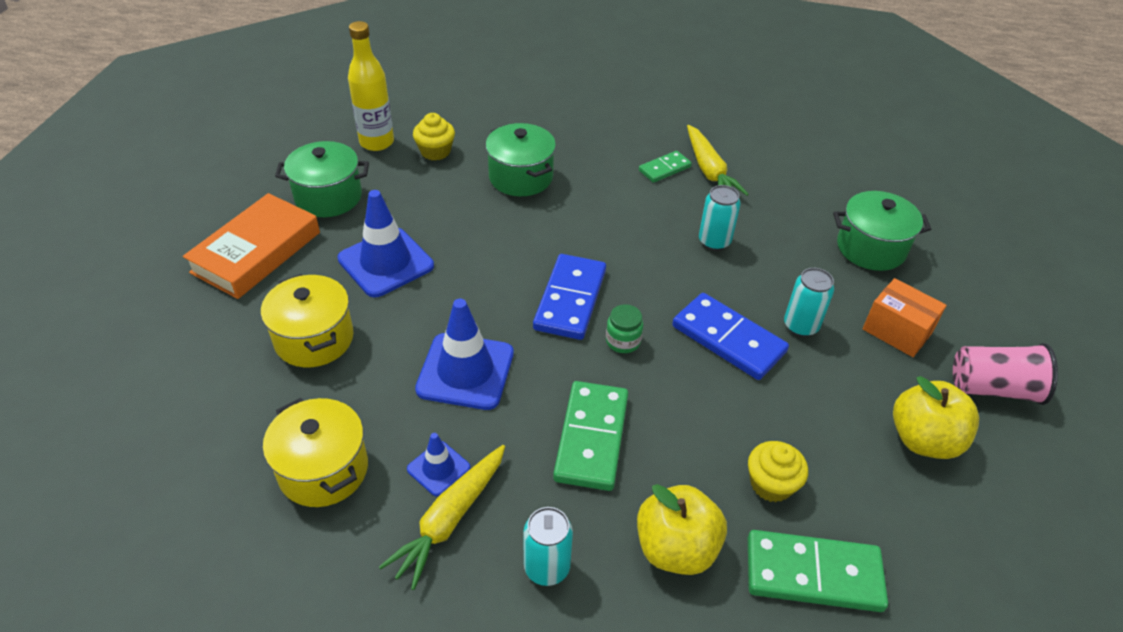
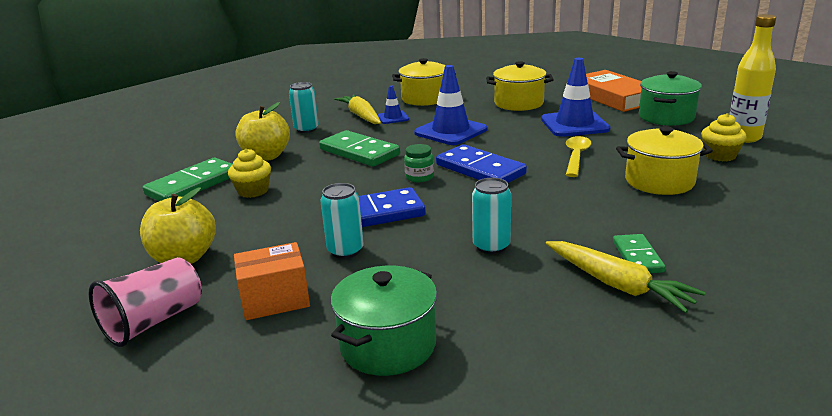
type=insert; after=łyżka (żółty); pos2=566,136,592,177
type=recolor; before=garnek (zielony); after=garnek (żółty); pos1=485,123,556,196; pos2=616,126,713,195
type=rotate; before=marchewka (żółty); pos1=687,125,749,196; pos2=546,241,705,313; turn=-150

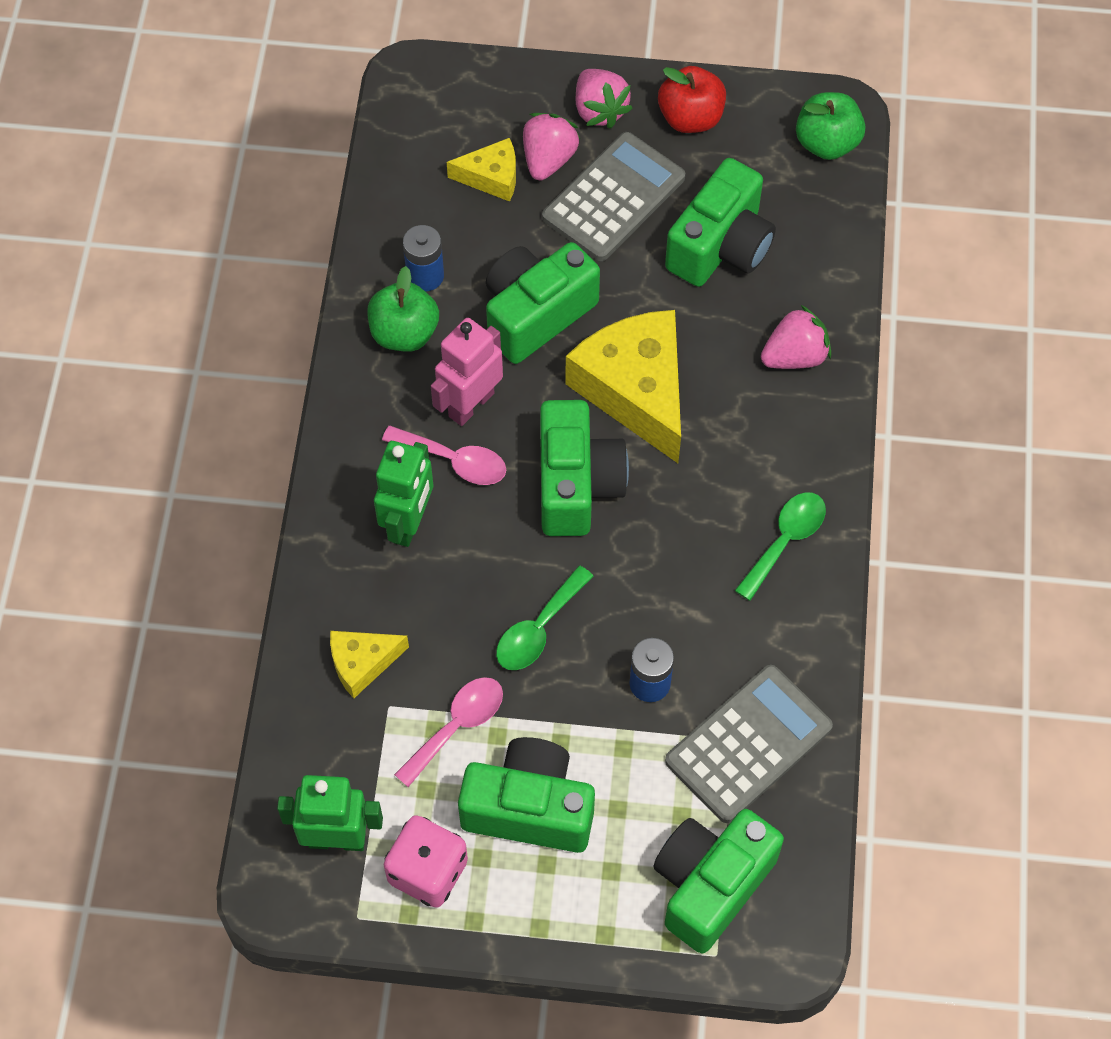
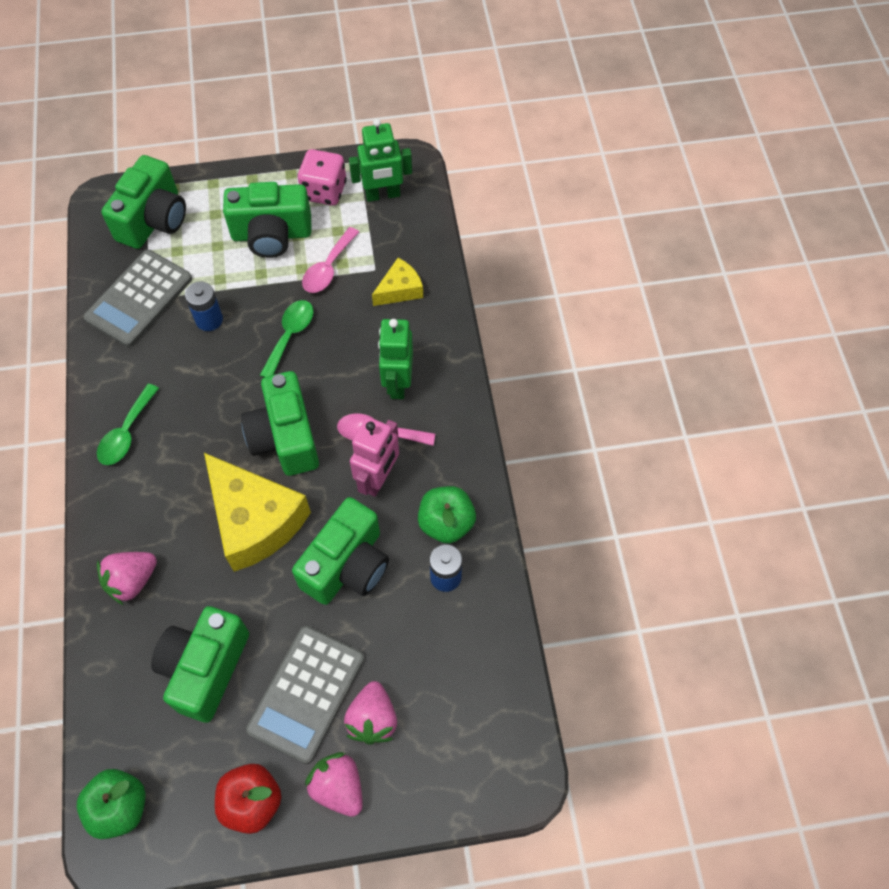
type=delete; before=ser (żółty); pos1=447,138,516,202

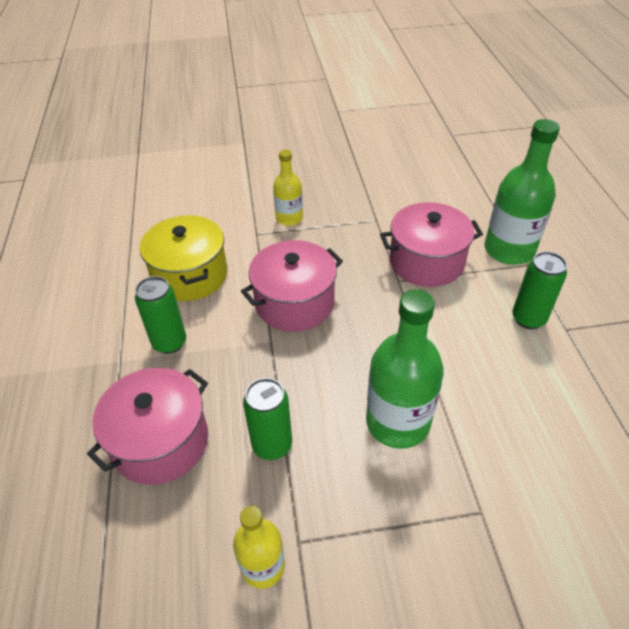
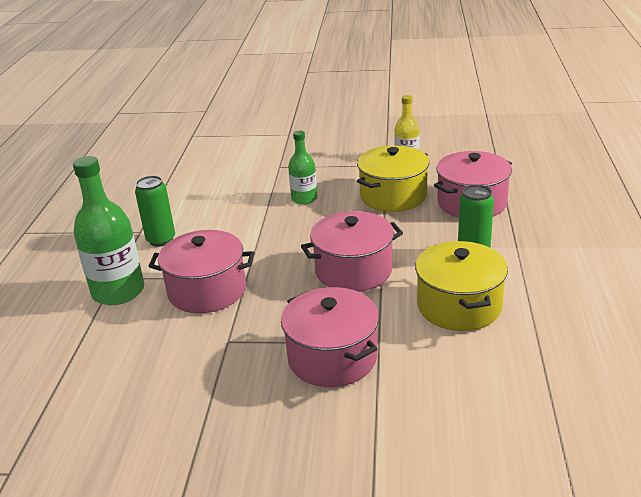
type=replace; before=puszka (zielony); after=garnek (żółty); pos1=243,378,292,460; pos2=357,145,429,212
type=replace; before=butelka (żółty); after=garnek (różowy); pos1=273,150,303,226; pos2=281,287,379,387
type=resize; before=butelka (zielony); pos1=366,289,444,449; pos2=288,131,317,205; scale=0.58

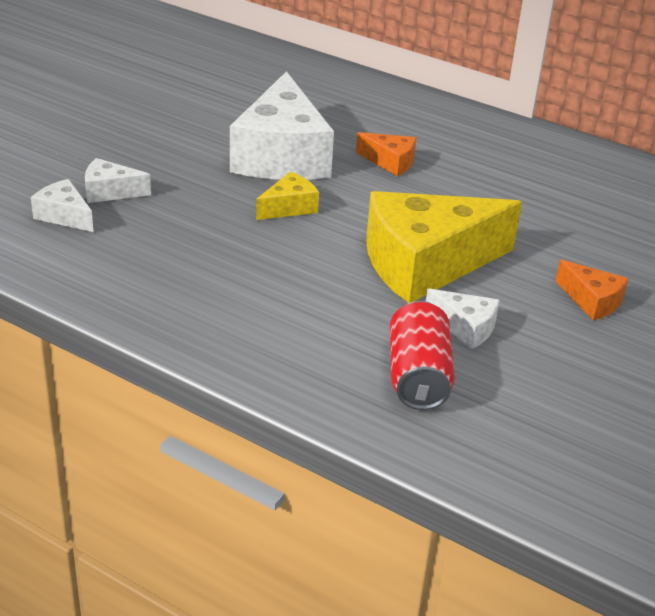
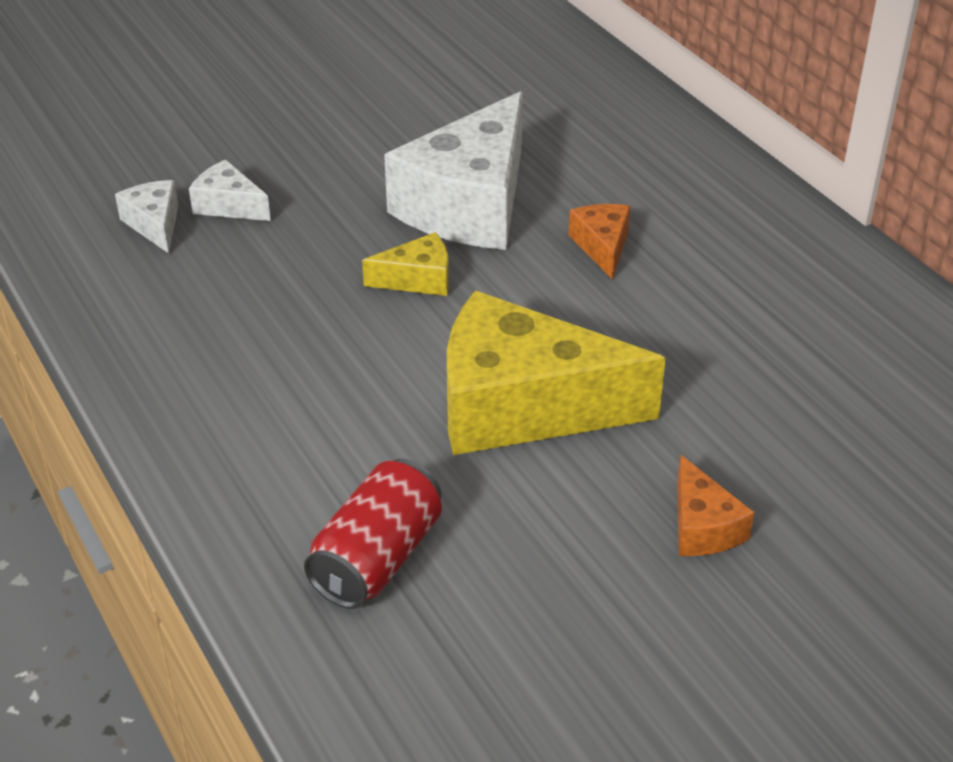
type=delete; before=ser (biały); pos1=426,288,500,349
type=rotate; before=ser (pomarańczowy); pos1=356,132,416,176; pos2=569,204,631,280; turn=-150

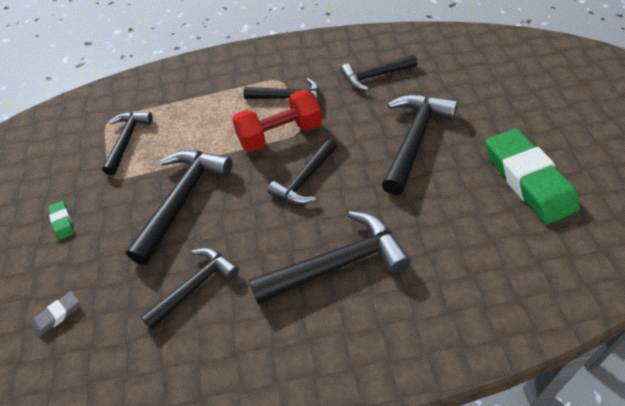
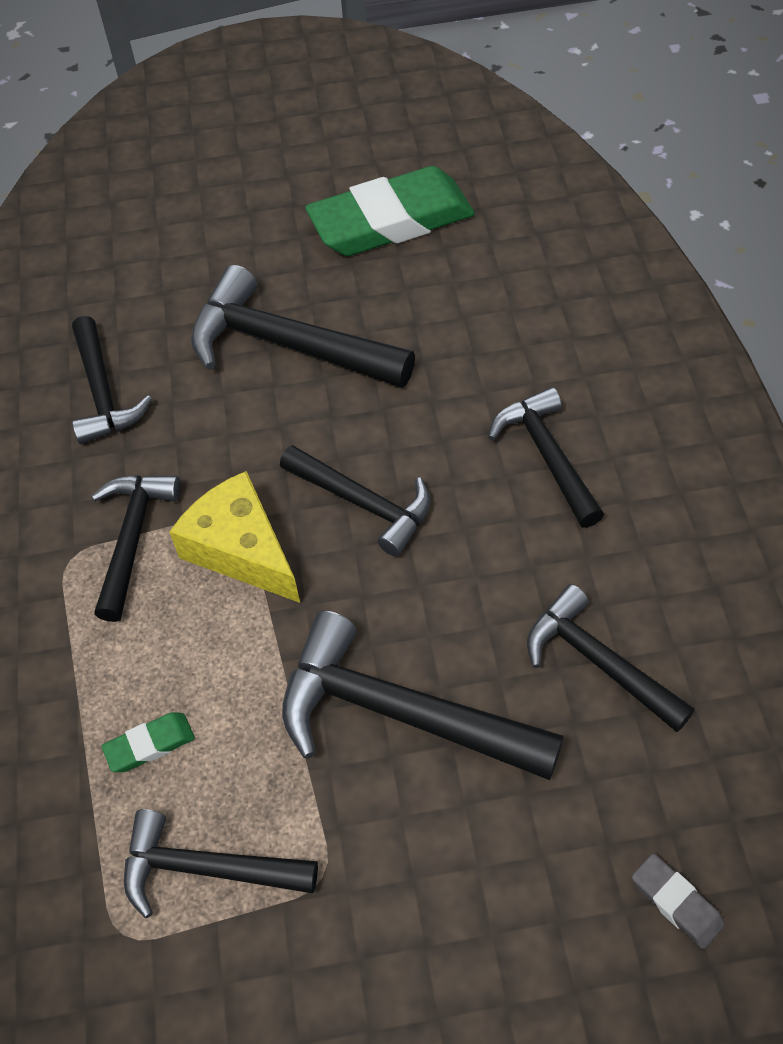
type=move; before=gumka do mazania (zielony); pos1=48,201,74,240; pos2=102,712,195,772
type=replace; before=hantel (czerwony); after=ser (żółty); pos1=232,90,322,152; pos2=169,471,300,603
type=resize; before=młotek (czarny); pos1=249,211,411,304; pos2=488,387,604,528; scale=0.65

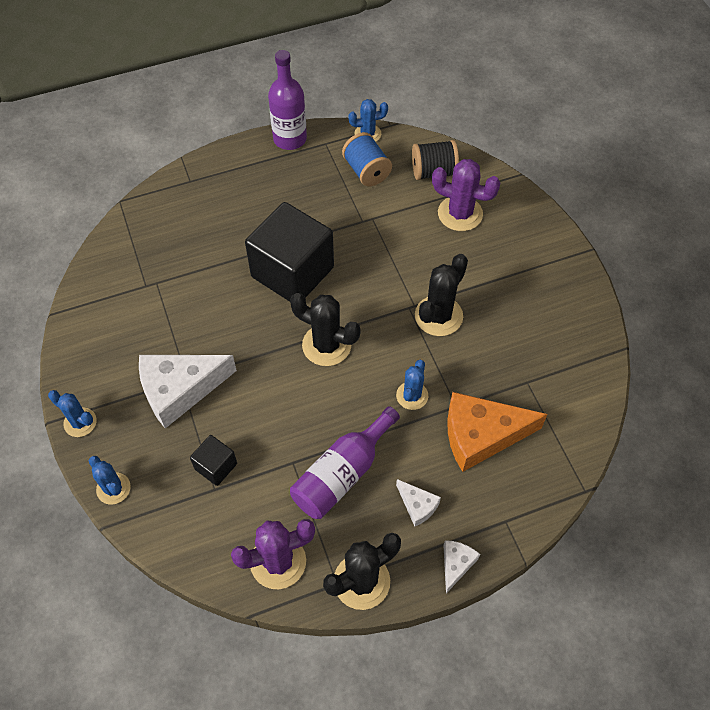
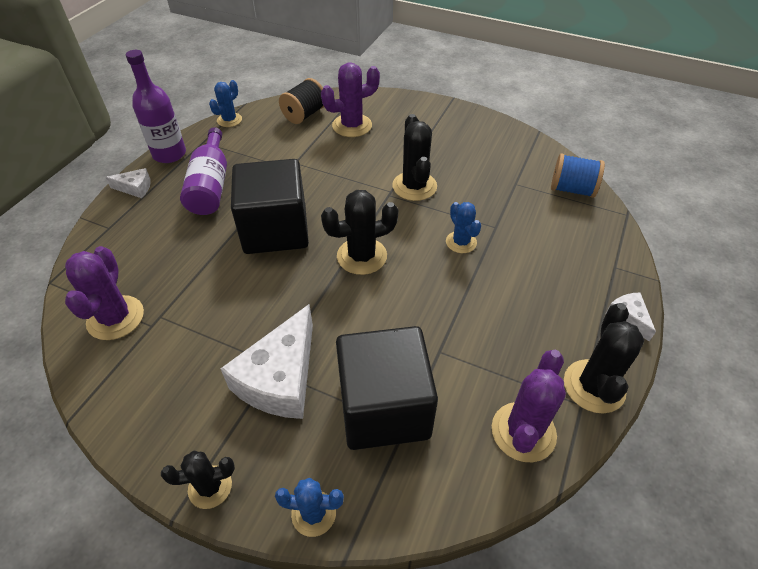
type=delete; before=ser (pomarańczowy); pos1=447,392,548,472
type=insert; after=kaktus (fioletowy); pos2=65,246,144,340
type=move; before=butelka (fioletowy); pos1=290,406,400,519; pos2=180,127,227,215
type=move; before=szpulka (niebieski); pos1=342,132,392,186; pos2=551,153,605,198
type=move; before=ser (biały); pos1=396,479,441,527; pos2=106,168,151,198
type=recolor; before=kaktus (niebieski); after=kaktus (czarny); pos1=48,390,97,437; pos2=161,451,235,509
type=resize; before=sześcian (czarny); pos1=190,435,237,486; pos2=336,326,438,450; scale=2.21

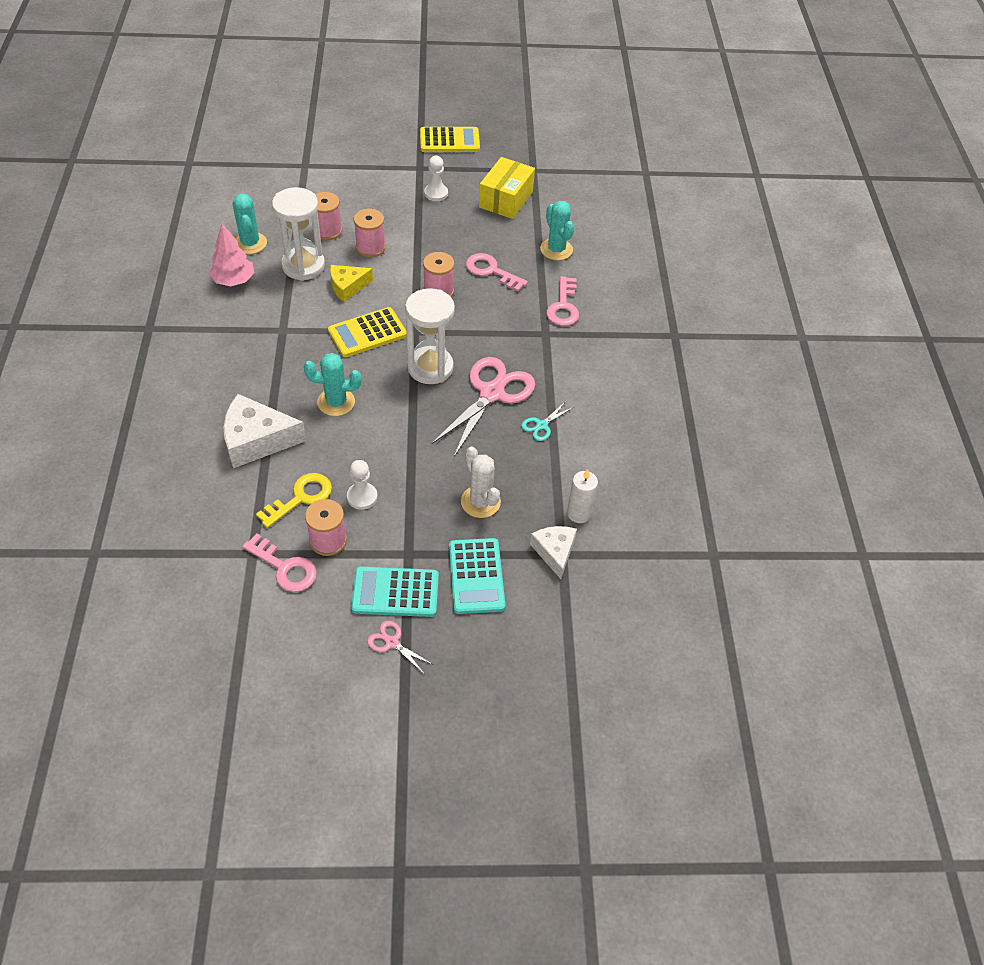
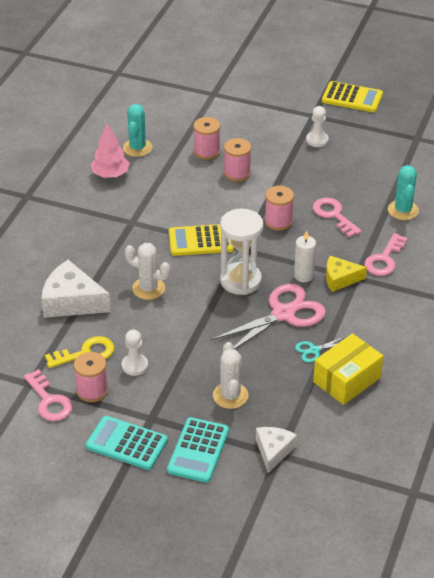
type=delete; before=klepsydra (biały); pos1=272,187,325,281
type=delete; before=nożyczki (różowy); pos1=367,621,434,673
type=move; before=ser (żółty); pos1=330,265,373,302; pos2=326,256,367,292
type=move; before=pudełko (żółty); pos1=479,157,535,219; pos2=313,333,383,405
type=move; before=świeca (biały); pos1=567,469,598,523; pos2=294,231,316,282
type=recolor; before=kaktus (turkusowy); after=kaktus (biały); pos1=304,353,361,416; pos2=125,243,170,300

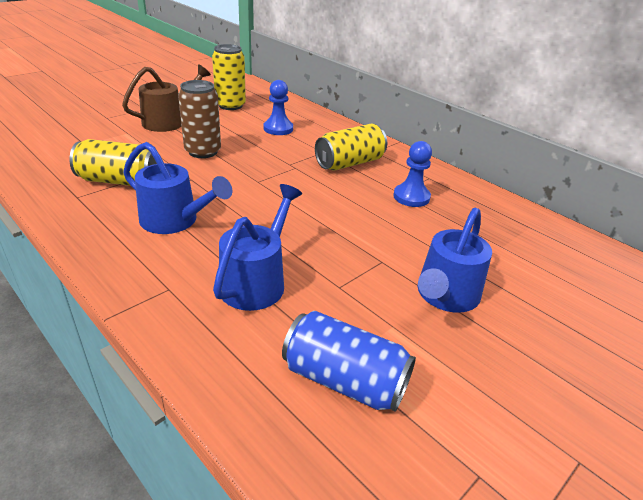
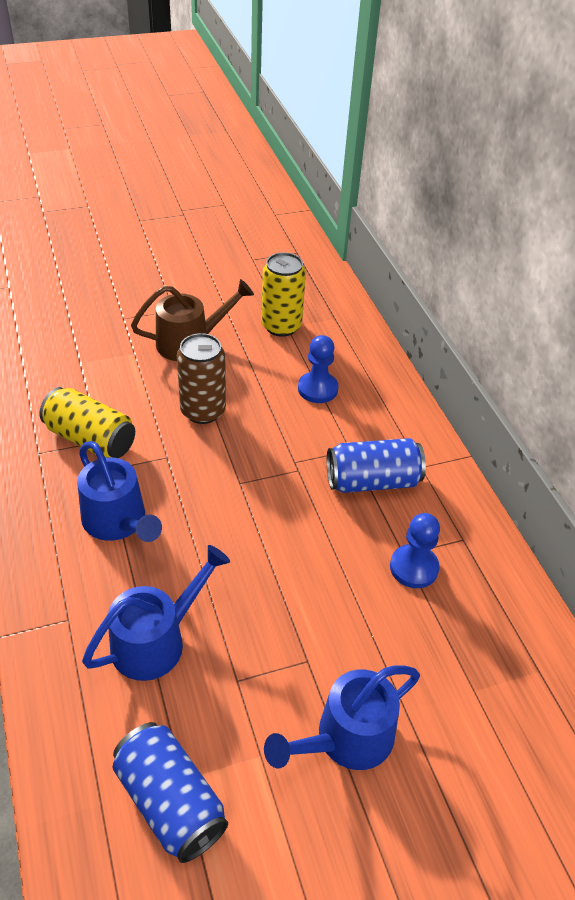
type=recolor; before=puszka (żółty); after=puszka (niebieski); pos1=315,124,387,170; pos2=327,438,426,493

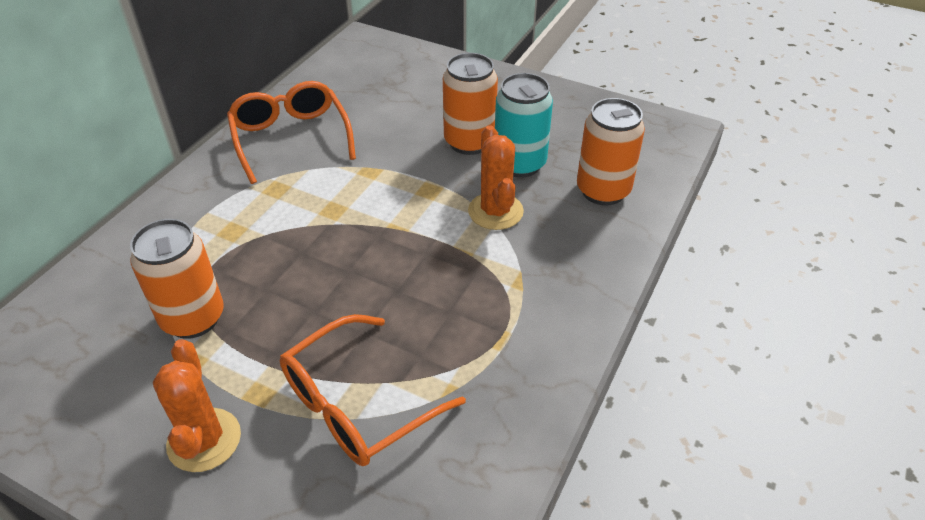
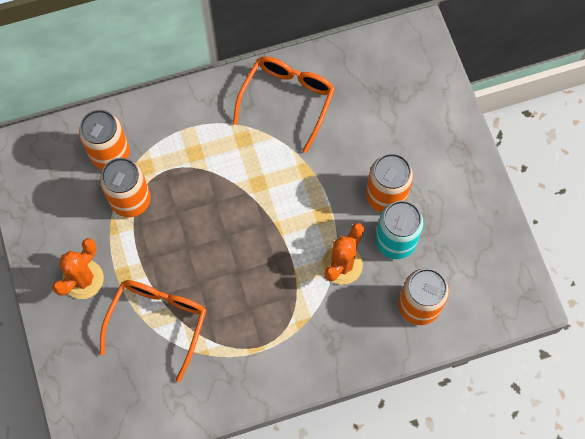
type=insert; after=puszka (pomarańczowy); pos2=79,110,130,170
type=rotate; before=okulary (pomarańczowy); pos1=280,314,466,466; pos2=100,280,206,382; turn=105

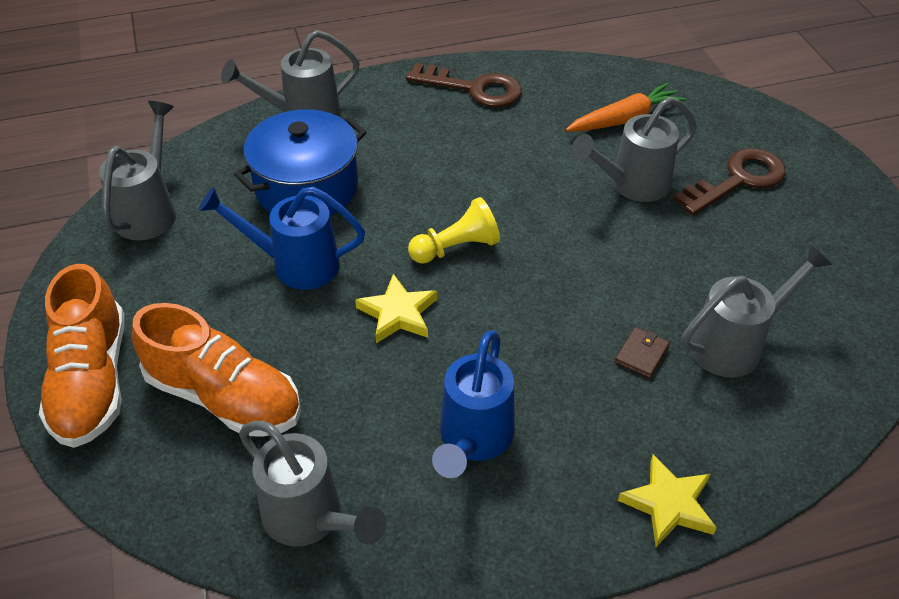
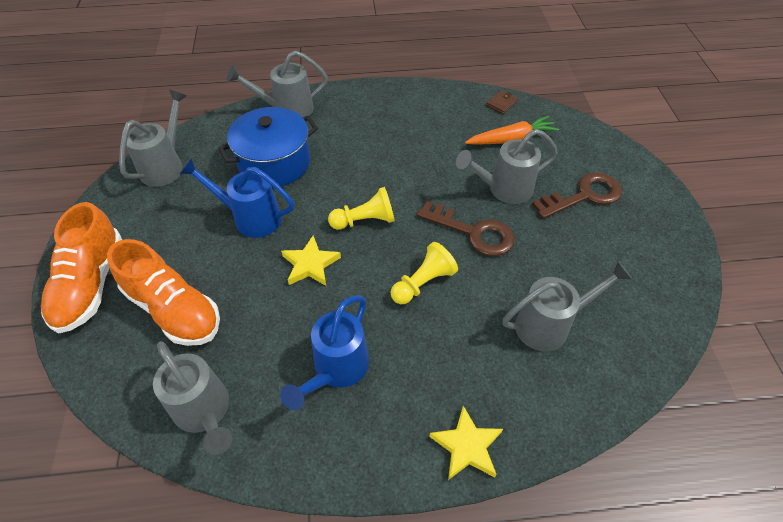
type=insert; after=pionek (żółty); pos2=391,242,458,304
type=move; before=klucz (brązowy); pos1=406,63,522,107; pos2=417,200,515,256
type=move; before=portfel (brązowy); pos1=615,327,670,378; pos2=486,90,518,114

